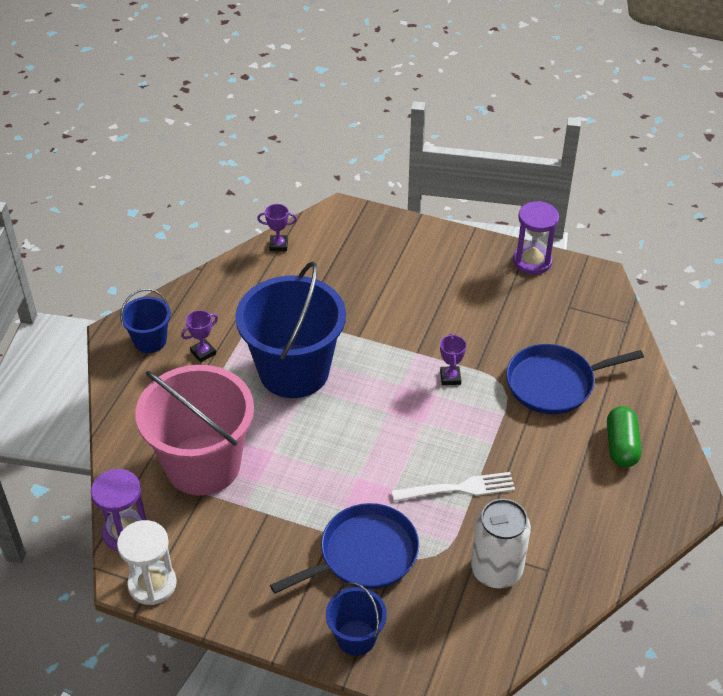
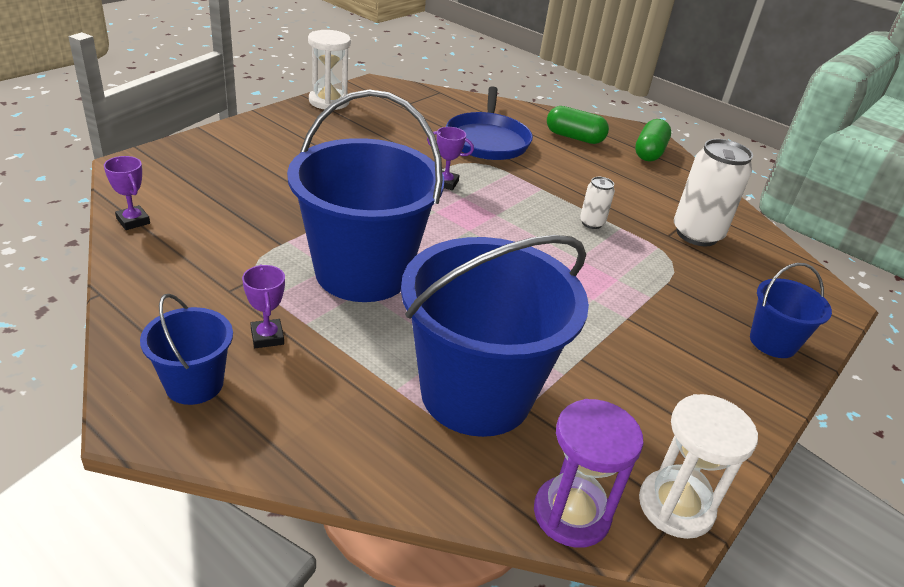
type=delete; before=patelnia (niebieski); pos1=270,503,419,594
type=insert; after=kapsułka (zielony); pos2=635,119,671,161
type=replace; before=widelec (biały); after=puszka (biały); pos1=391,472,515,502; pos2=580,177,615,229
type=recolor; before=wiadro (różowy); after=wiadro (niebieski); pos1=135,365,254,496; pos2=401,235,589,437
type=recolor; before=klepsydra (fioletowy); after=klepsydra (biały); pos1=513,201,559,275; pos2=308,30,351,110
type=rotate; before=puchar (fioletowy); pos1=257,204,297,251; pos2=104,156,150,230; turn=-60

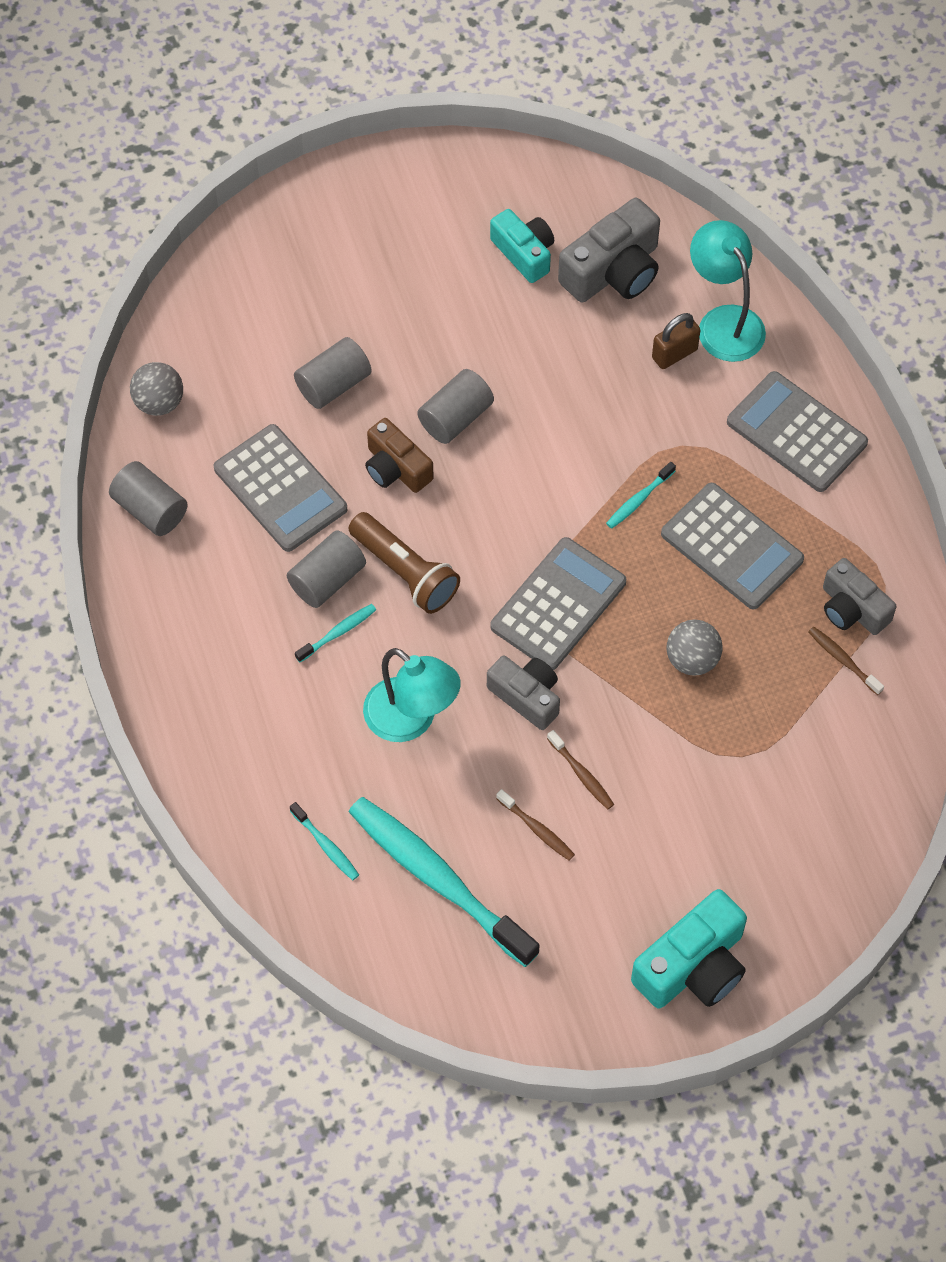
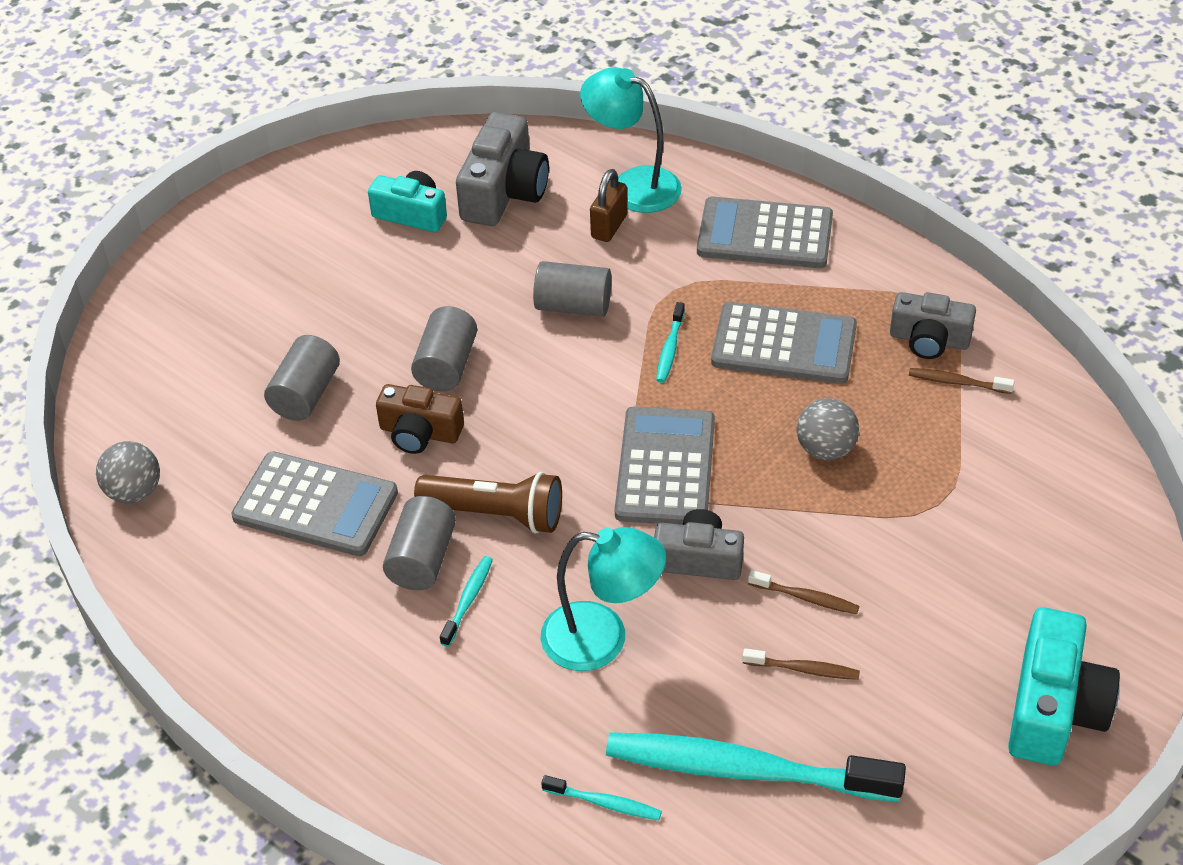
type=move; before=walec (szary); pos1=109,461,188,536; pos2=533,261,612,317

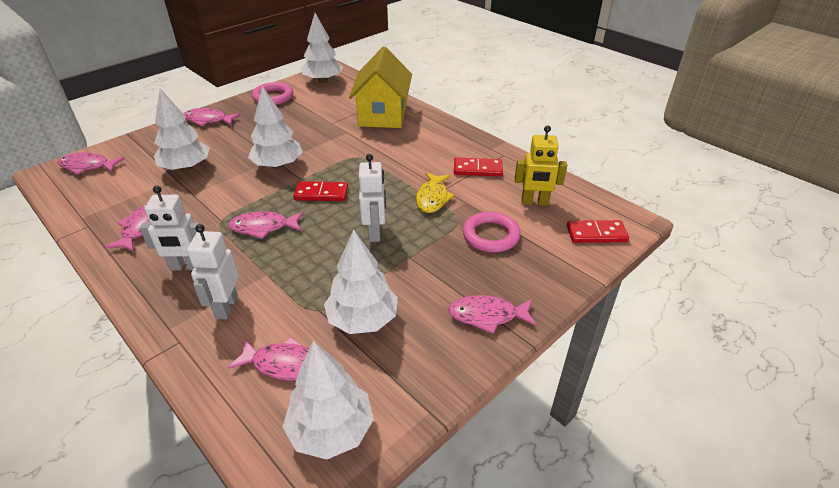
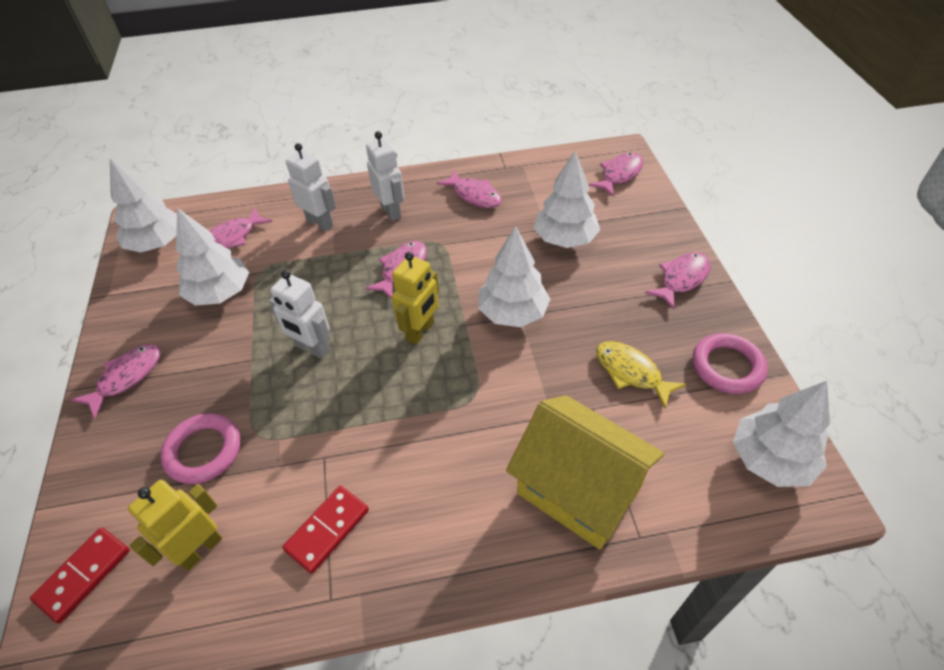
type=move; before=ryba (żółty); pos1=416,172,455,213; pos2=596,341,686,408
type=replace; before=kostka domina (czerwony); after=robot (żółty); pos1=294,181,348,201; pos2=392,252,439,345
type=rotate; before=robot (biały); pos1=140,185,199,271; pos2=366,131,404,221; turn=120

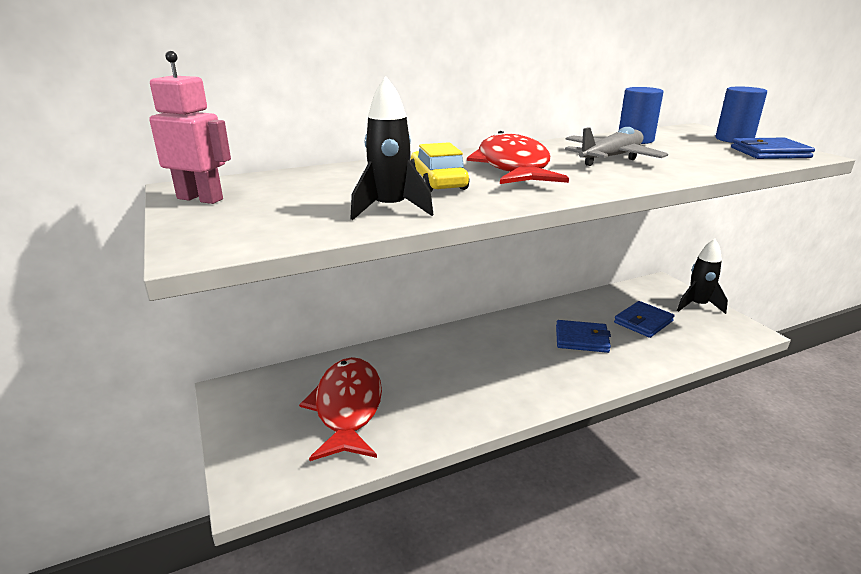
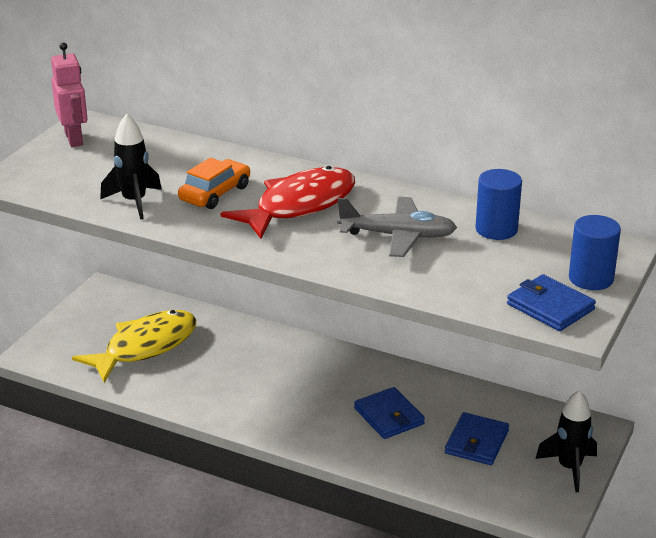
type=recolor; before=ryba (czerwony); after=ryba (żółty); pos1=299,357,382,461; pos2=72,310,196,383
type=recolor; before=samochód (żółty); after=samochód (pomarańczowy); pos1=410,142,469,192; pos2=178,157,250,209
type=rotate; before=portfel (niebieski); pos1=614,301,674,338; pos2=445,412,509,465; turn=-75

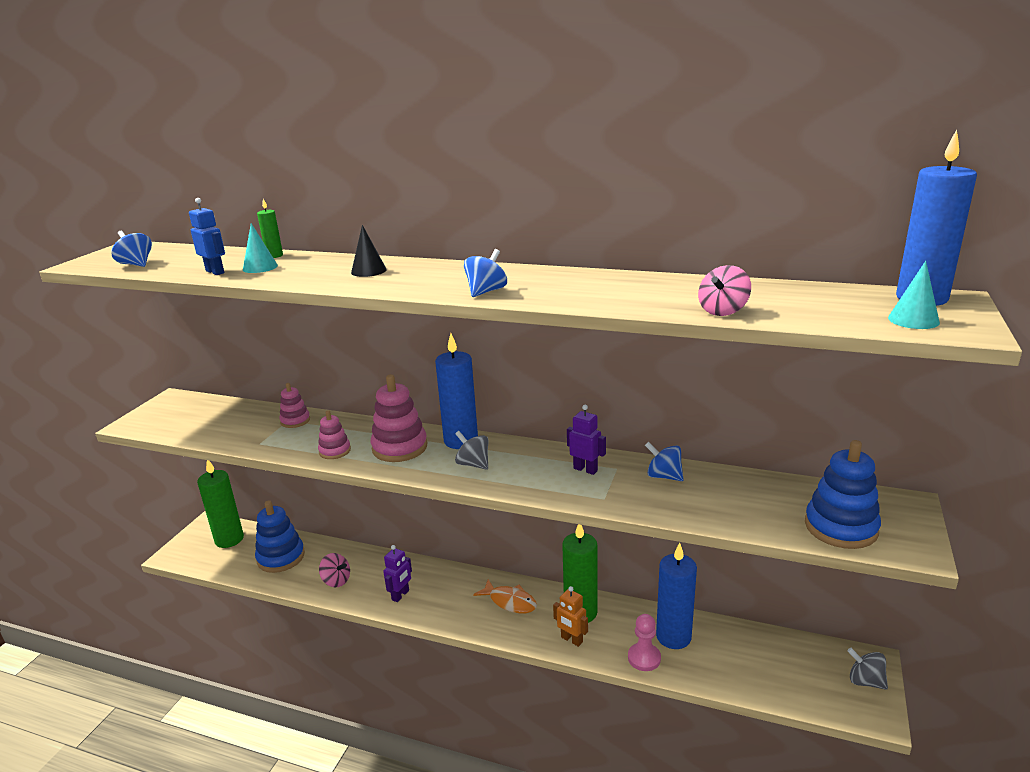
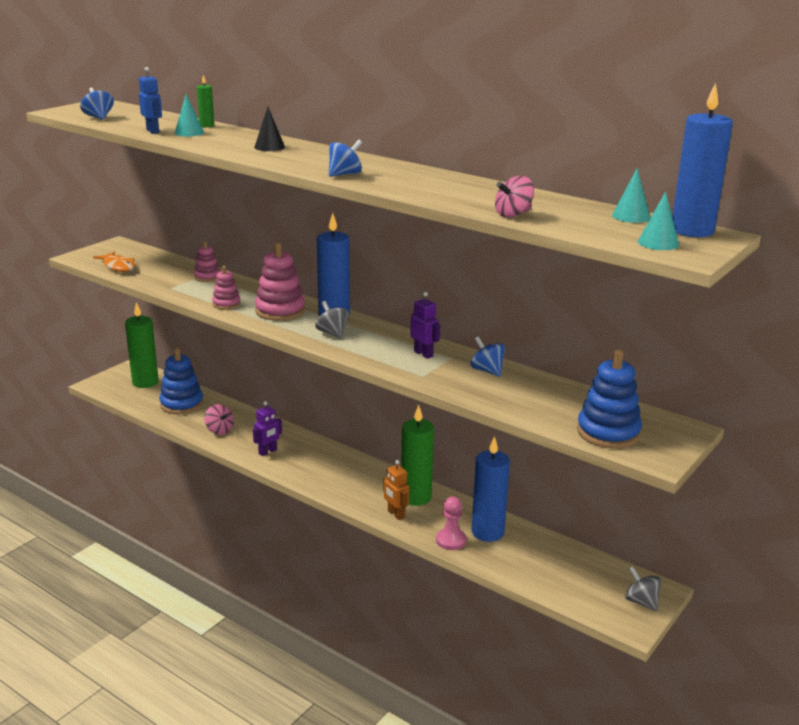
type=insert; after=stożek (turkusowy); pos2=612,168,650,223
type=move; before=ryba (pomarańczowy); pos1=473,579,537,613; pos2=93,252,136,272

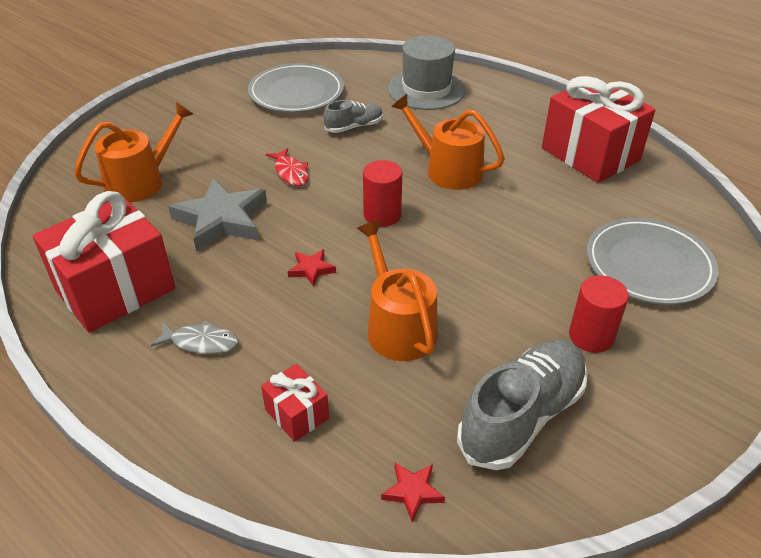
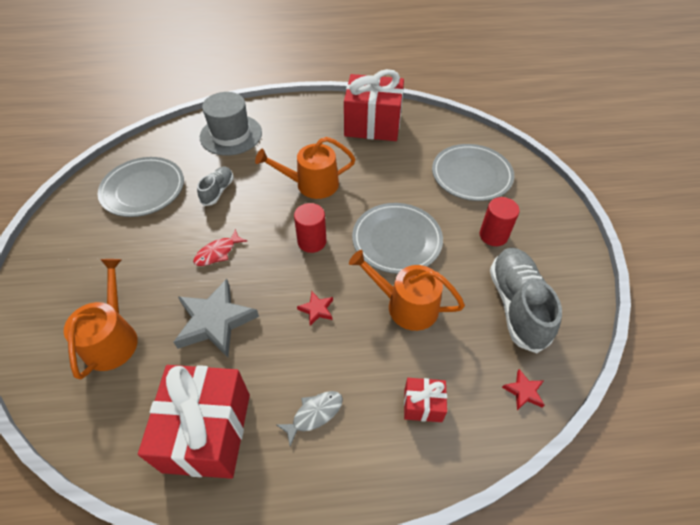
type=insert; after=talerz (szary); pos2=352,203,443,274
type=rotate; before=ryba (czerwony); pos1=266,148,309,186; pos2=193,229,247,266; turn=120

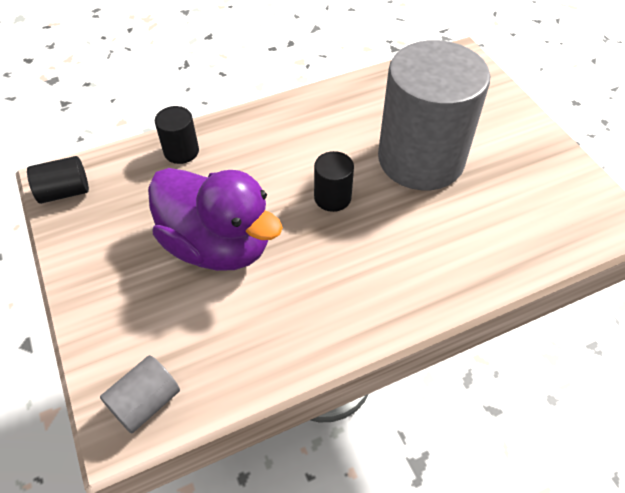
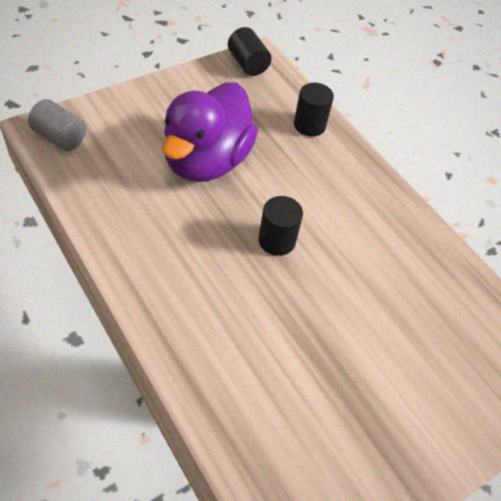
type=delete; before=walec (szary); pos1=378,40,490,190

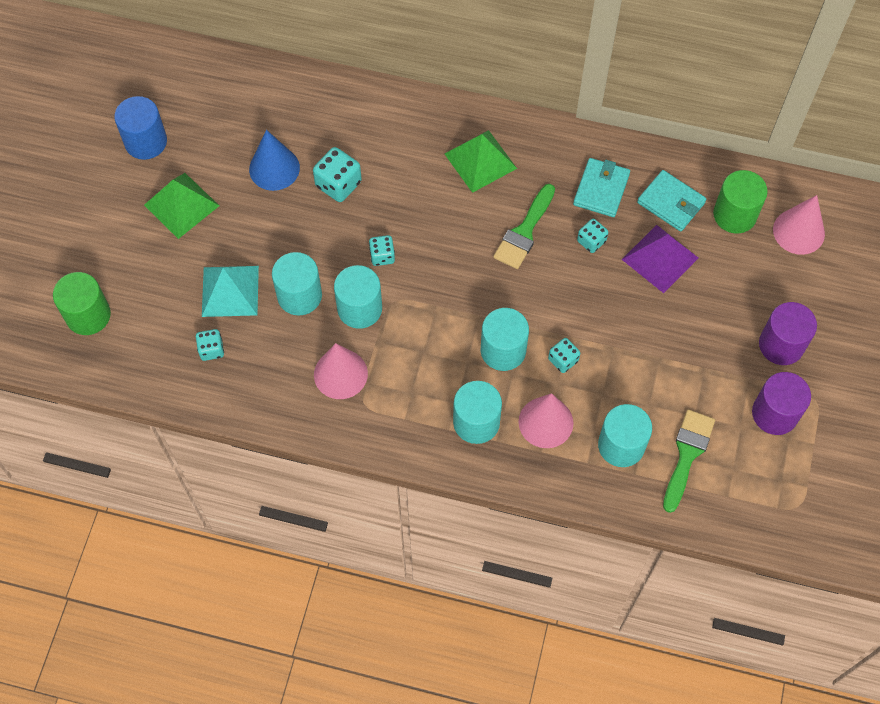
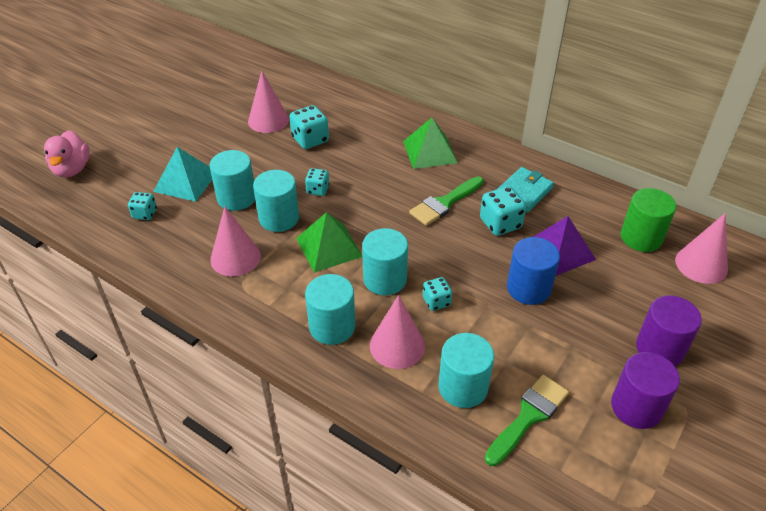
type=delete; before=portfel (turkusowy); pos1=637,170,706,232
type=move; before=walec (niebieski); pos1=114,96,167,160; pos2=507,237,560,305
type=move; before=piramida (zielony); pos1=144,173,219,239; pos2=296,212,363,273
type=replace; before=walec (zielony); after=kaczka (różowy); pos1=53,272,111,335; pos2=44,130,90,178
type=recolor; before=stożek (niebieski); after=stożek (różowy); pos1=249,130,300,191; pos2=248,71,289,133
type=resize; before=kostka do gry (turkusowy); pos1=577,219,608,253; pos2=480,186,526,236; scale=1.61

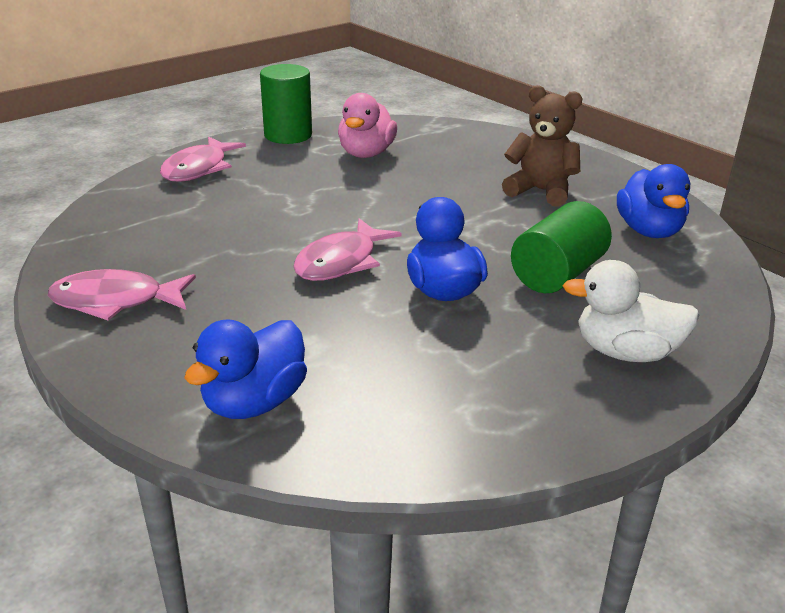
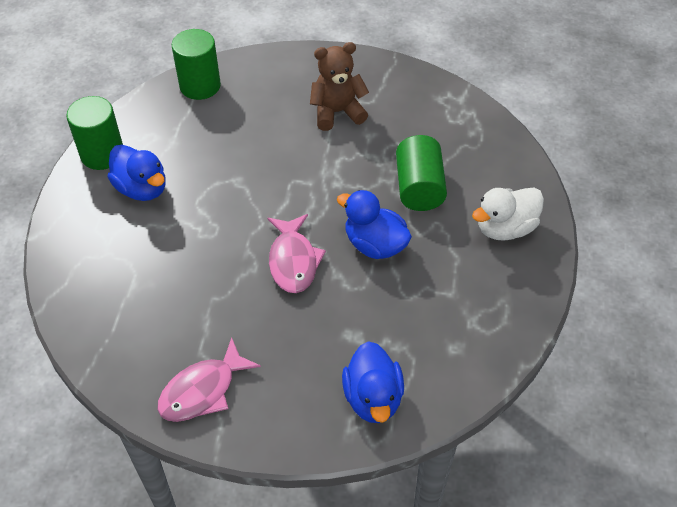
type=delete; before=ryba (różowy); pos1=160,136,246,182
type=delete; before=kaczka (różowy); pos1=338,93,397,158
type=insert; after=walec (zielony); pos2=172,29,221,100
type=move; before=kaczka (niebieski); pos1=617,164,690,238; pos2=108,145,166,201

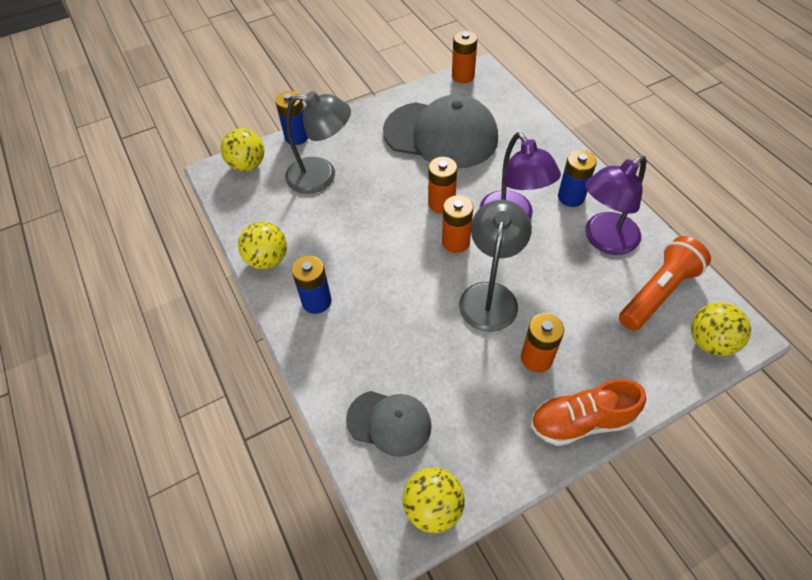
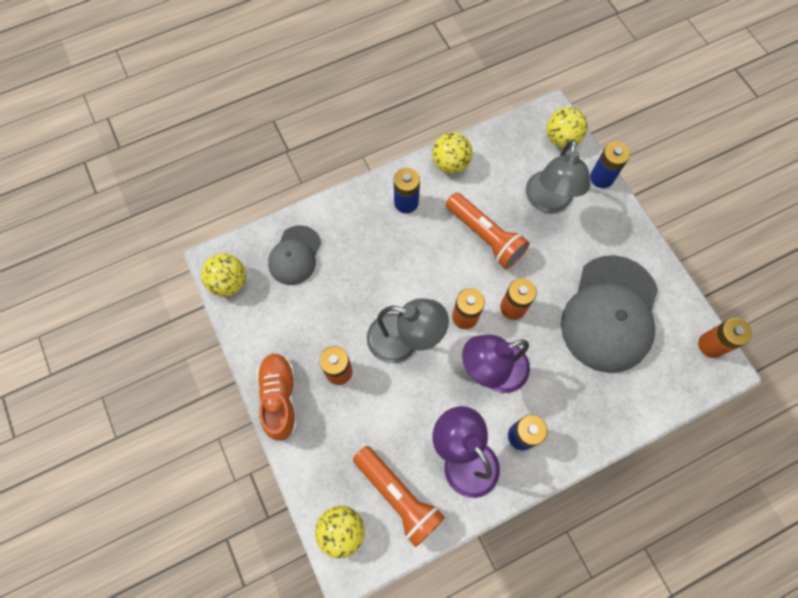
type=insert; after=latarka (pomarańczowy); pos2=446,193,530,269

